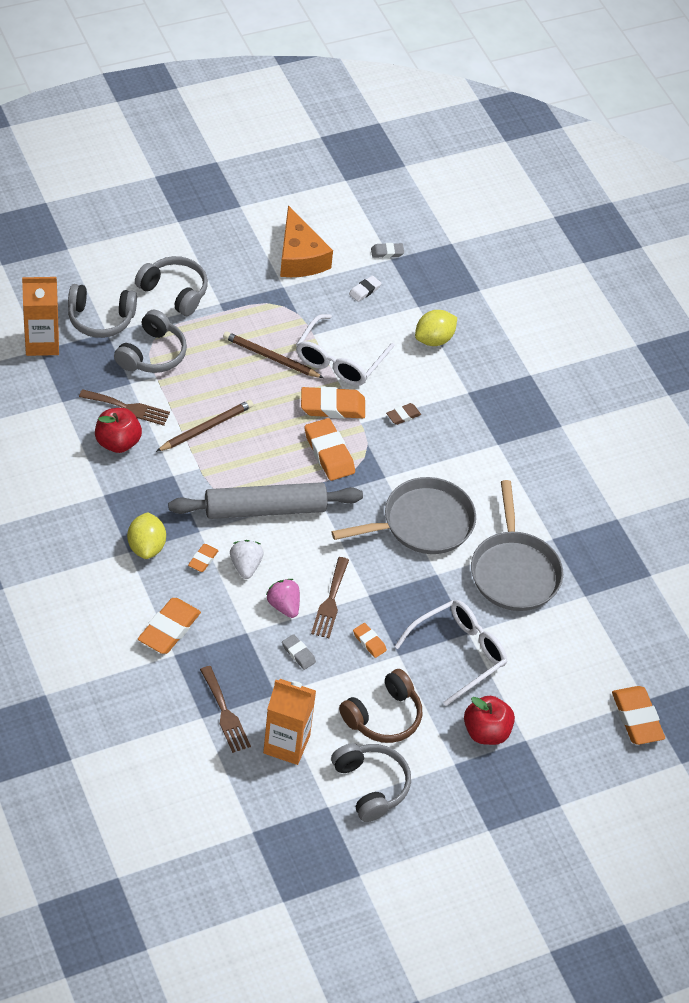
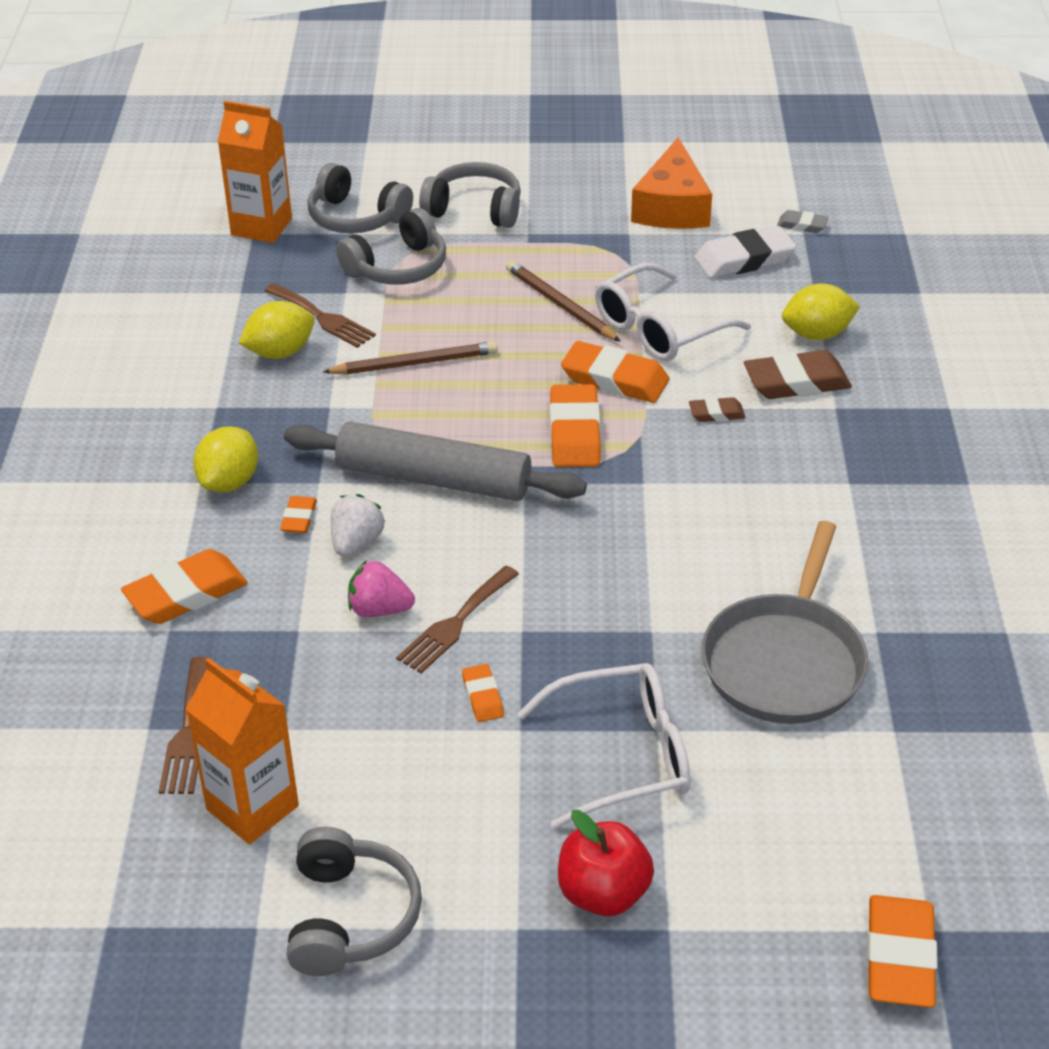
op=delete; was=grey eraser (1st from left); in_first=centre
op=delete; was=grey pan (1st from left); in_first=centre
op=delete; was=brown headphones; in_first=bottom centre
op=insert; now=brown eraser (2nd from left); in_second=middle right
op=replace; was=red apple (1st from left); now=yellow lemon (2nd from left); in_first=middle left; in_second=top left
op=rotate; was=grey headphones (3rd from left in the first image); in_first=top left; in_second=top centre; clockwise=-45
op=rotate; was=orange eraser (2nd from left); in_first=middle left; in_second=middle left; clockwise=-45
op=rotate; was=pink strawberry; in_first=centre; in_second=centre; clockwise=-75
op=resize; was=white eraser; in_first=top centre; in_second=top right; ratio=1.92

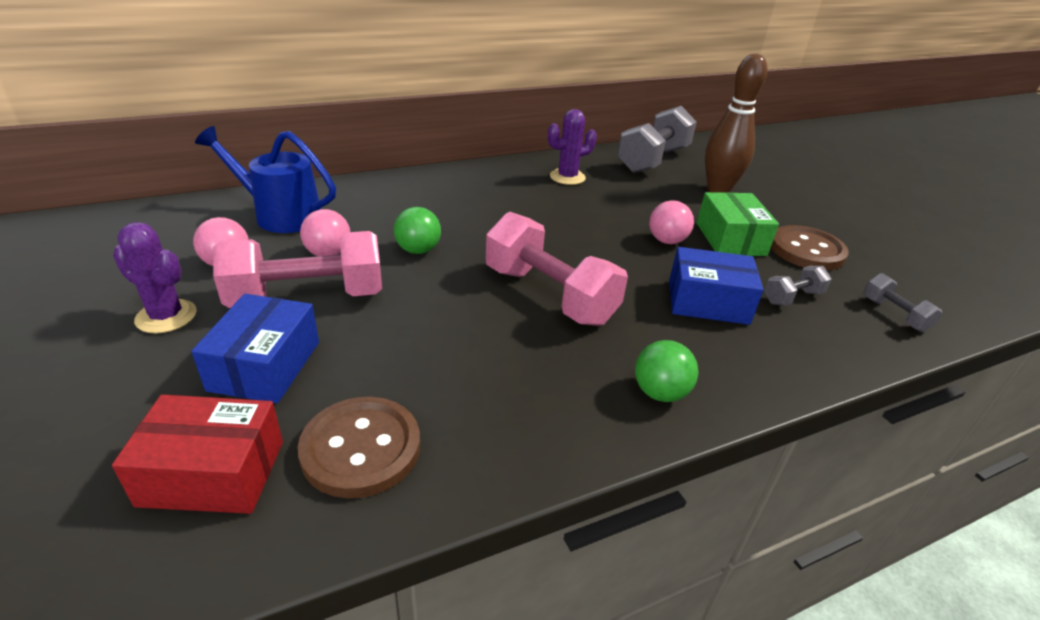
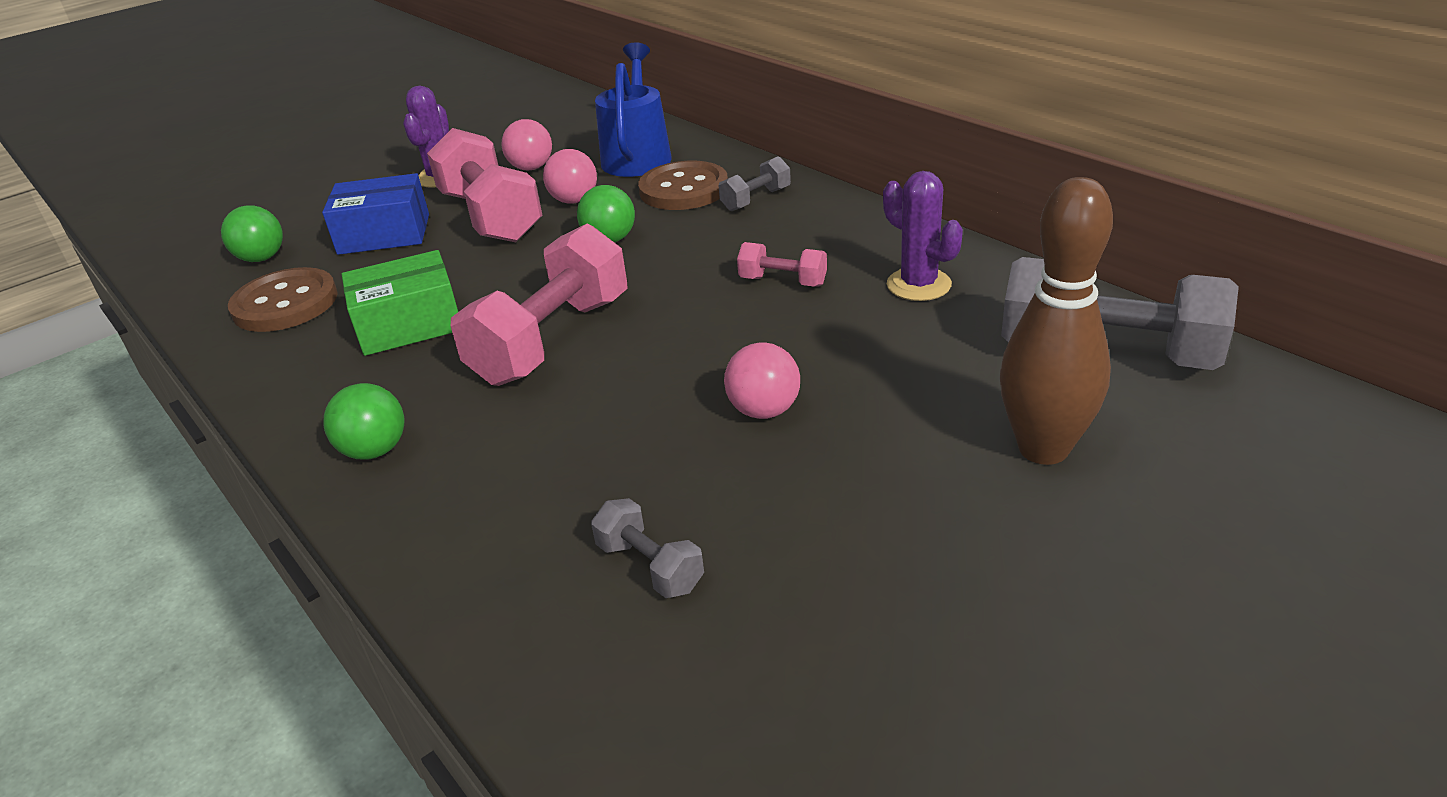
op=delete; was=blue box (2nd from left); in_first=middle right
op=insert; now=pink dumbbell (3rd from left); in_second=top centre
op=move; was=green box; in_first=middle right; in_second=middle left
op=move; was=brown button (2nd from left); in_first=middle right; in_second=top centre
op=move; was=grey dumbbell (3rd from left in the first image); now=grey dumbbell (2nd from left); in_first=middle right; in_second=top centre
op=replace; was=red box; now=green ball (1st from left); in_first=bottom left; in_second=top left

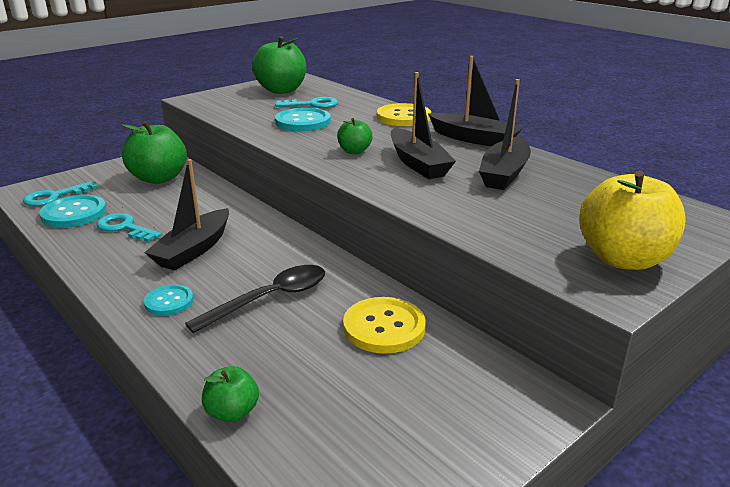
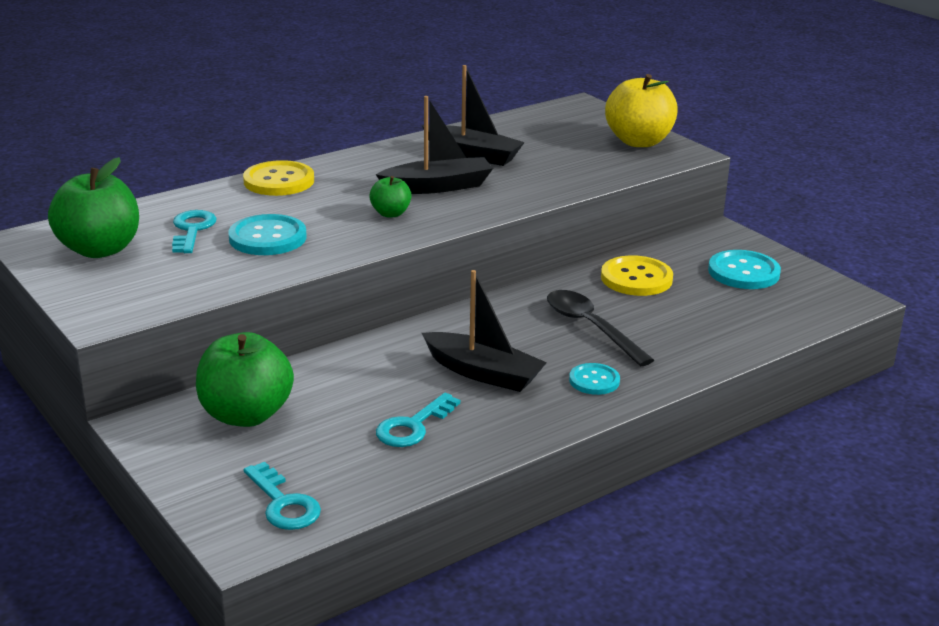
op=delete; was=green apple (2nd from left); in_first=bottom left
op=delete; was=black boat (3rd from left); in_first=top centre
op=move; was=turquoise button (1st from left in the first image); now=turquoise button (3rd from left); in_first=middle left; in_second=middle right

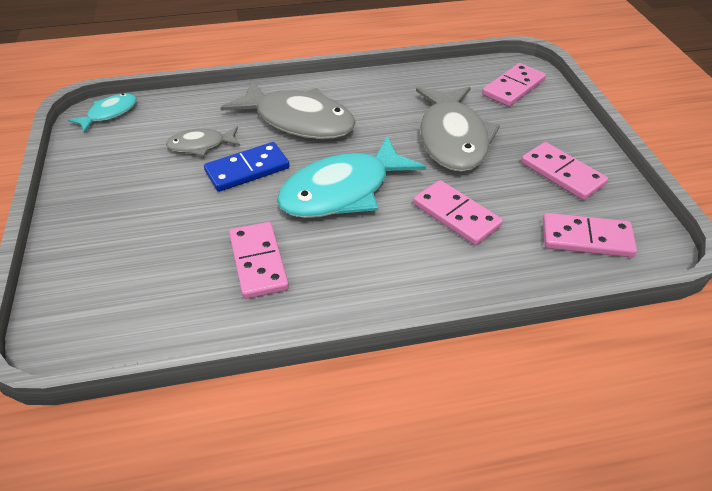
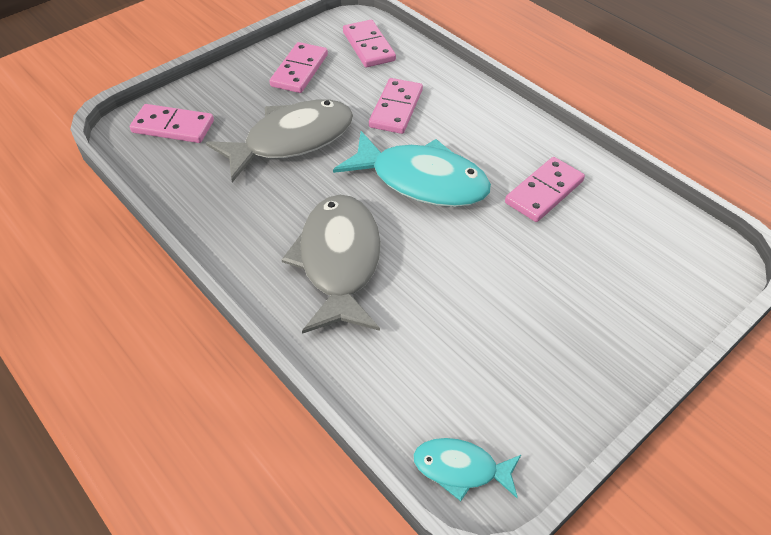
op=delete; was=grey fish (1st from left); in_first=top left
op=delete; was=blue domino; in_first=centre

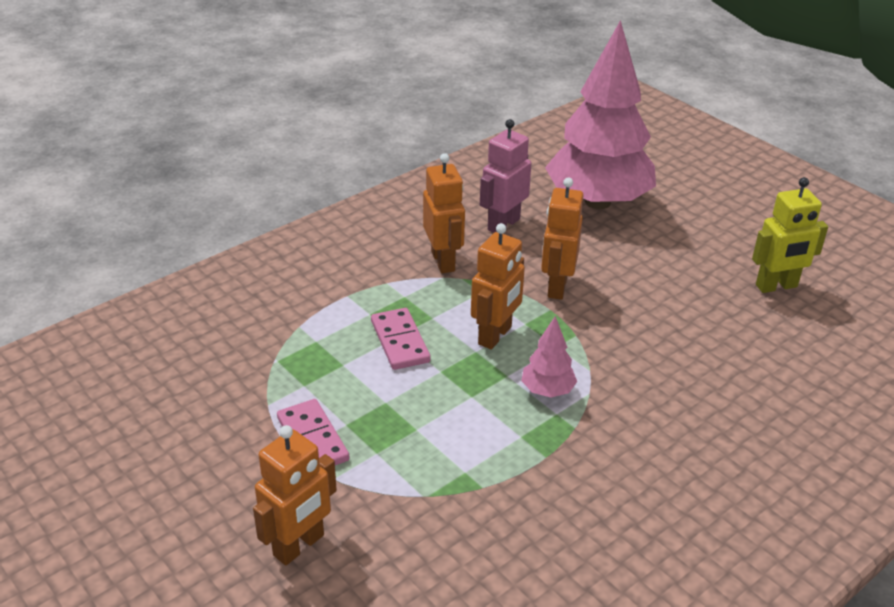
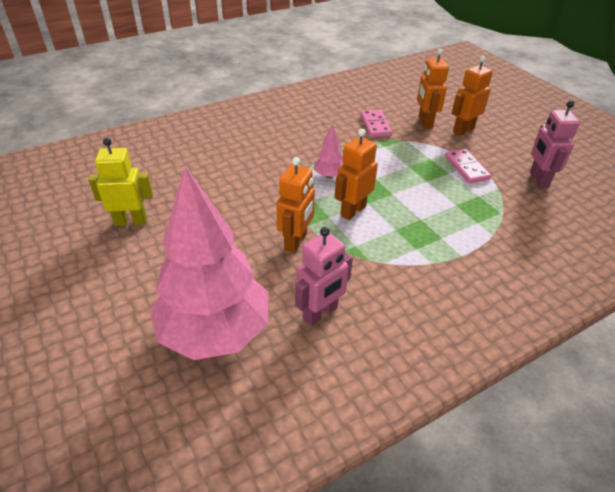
op=insert; now=pink robot (2nd from left); in_second=top right
op=move; was=pink domino (2nd from left in the first image); now=pink domino (1st from left); in_first=centre; in_second=top centre
op=move; was=orange robot (2nd from left in the first image); now=orange robot (3rd from left); in_first=centre; in_second=top right

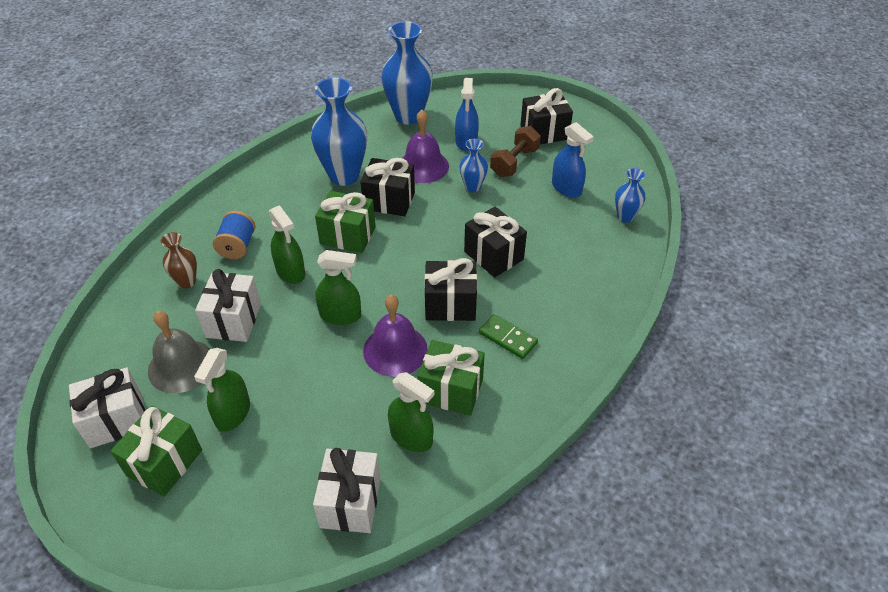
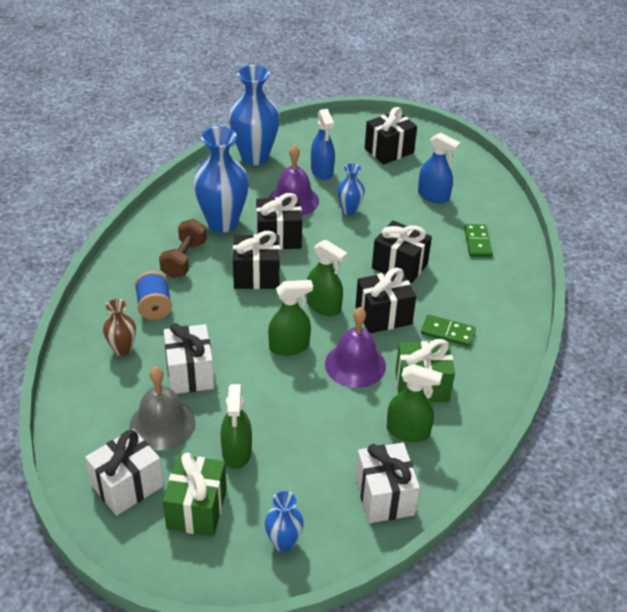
op=insert; now=green domino (2nd from left); in_second=middle right
op=move; was=green spray bottle (2nd from left in the first image); now=green spray bottle (3rd from left); in_first=middle left; in_second=centre
op=move; was=brown dumbbell; in_first=top centre; in_second=middle left
op=move; was=blue vase (4th from left in the first image); now=blue vase (3rd from left); in_first=top right; in_second=bottom centre
op=recolor; was=green gift (2nd from left); now=black gift (1st from left); in_first=centre; in_second=centre

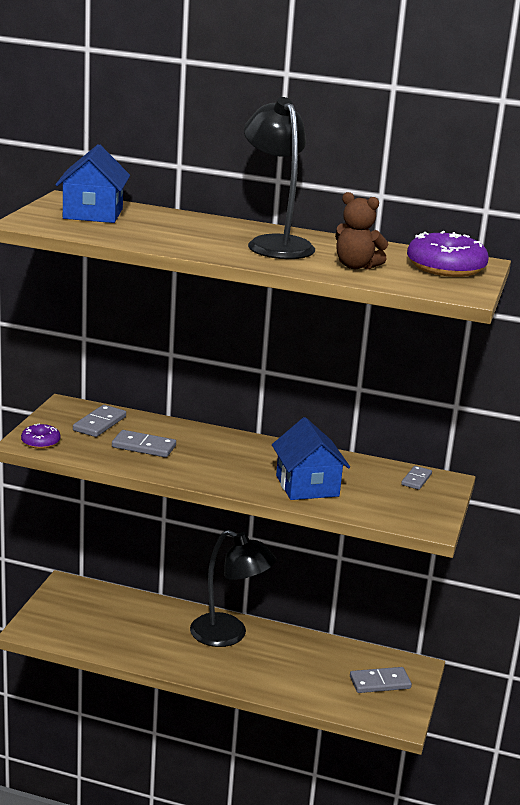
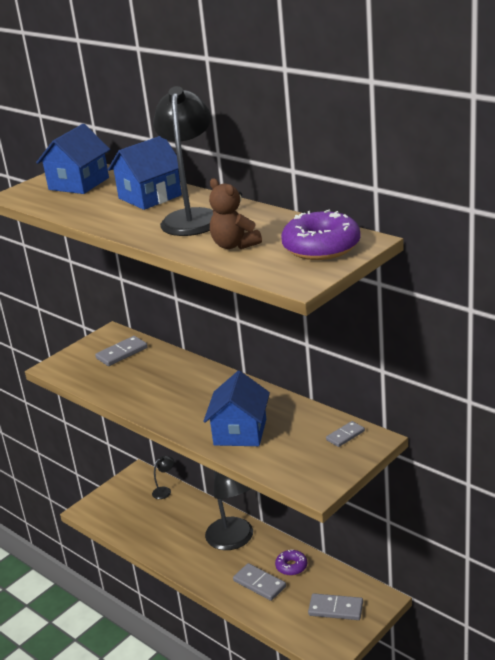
op=insert; now=blue house (2nd from left); in_second=top left
op=insert; now=black lamp (1st from left); in_second=bottom left
op=move; was=purple donut (1st from left); in_first=middle left; in_second=bottom centre
op=move; was=grey domino (2nd from left); in_first=middle left; in_second=bottom centre

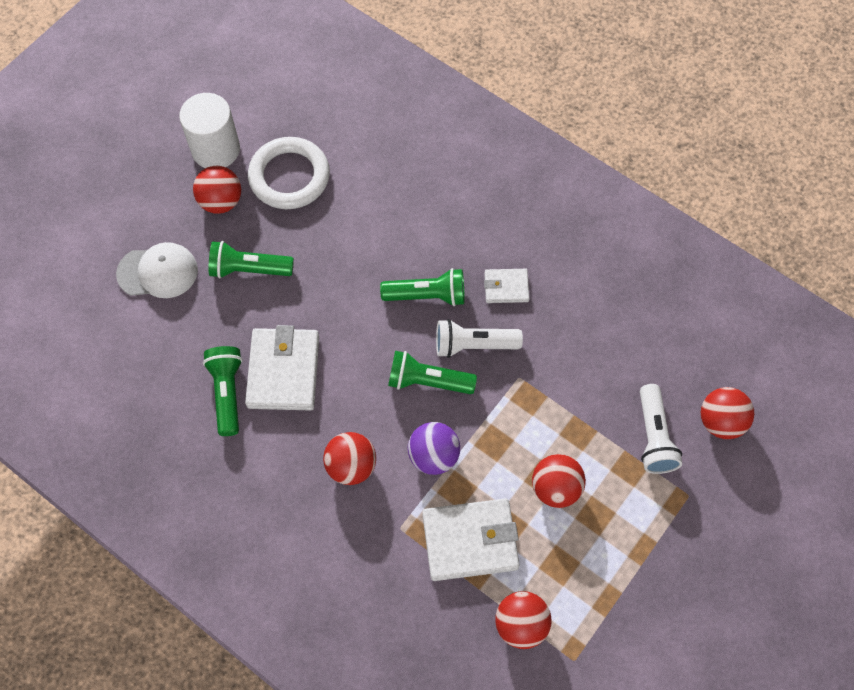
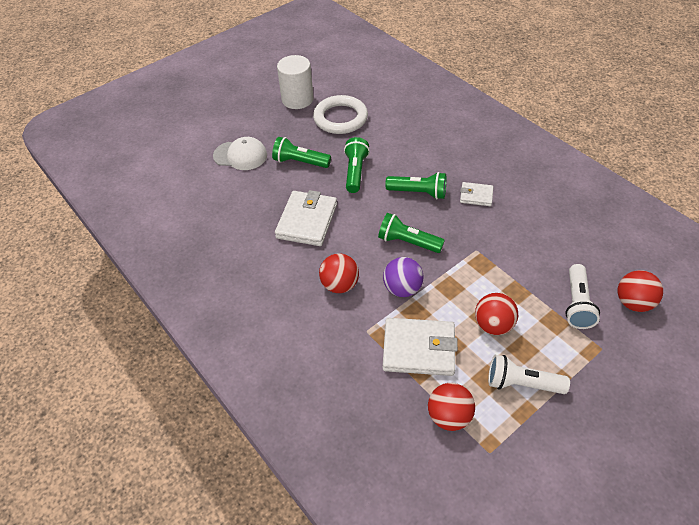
op=delete; was=red ball (1st from left); in_first=top left
op=move; was=green flashlight (1st from left in the first image); now=green flashlight (2nd from left); in_first=middle left; in_second=top centre
op=move; was=white flashlight (1st from left); in_first=centre; in_second=bottom right

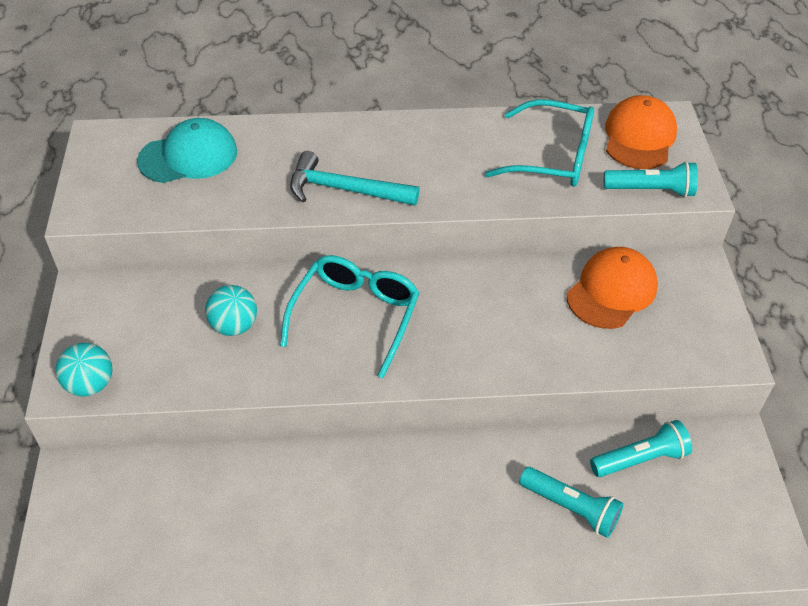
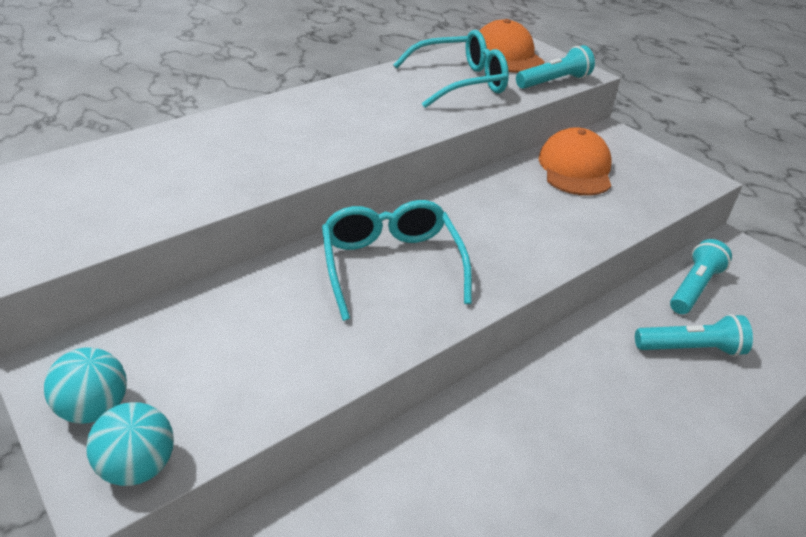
op=delete; was=turquoise cap; in_first=top left
op=delete; was=turquoise hammer; in_first=top centre
op=move; was=turquoise ball (2nd from left in the first image); now=turquoise ball (1st from left); in_first=middle left; in_second=bottom left

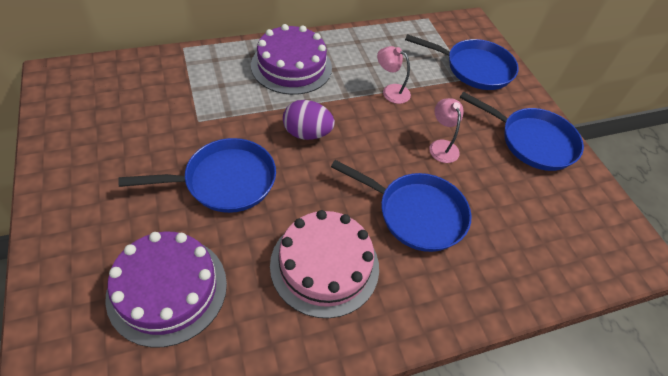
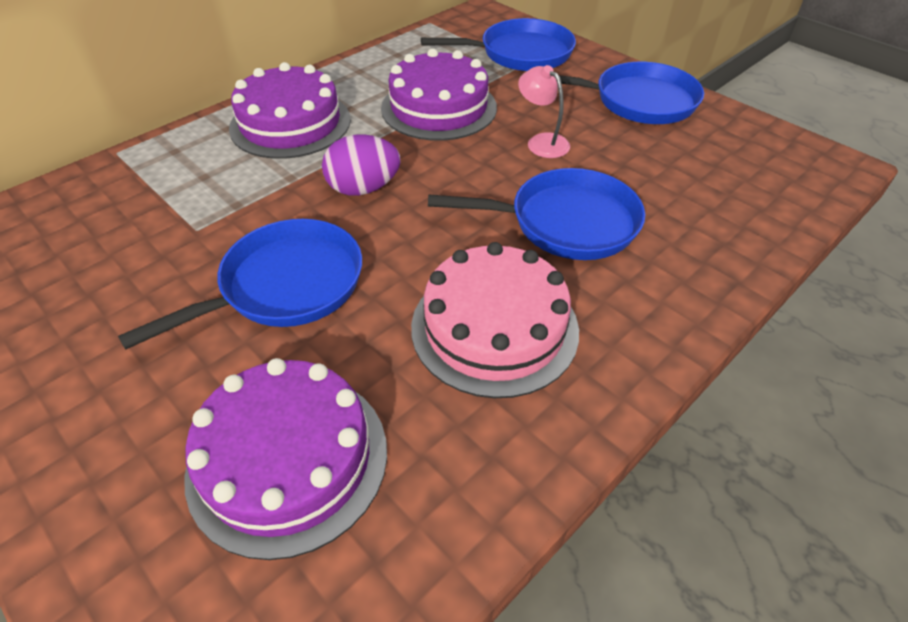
op=replace; was=pink lamp (1st from left); now=purple cake (3rd from left); in_first=top centre; in_second=top centre

